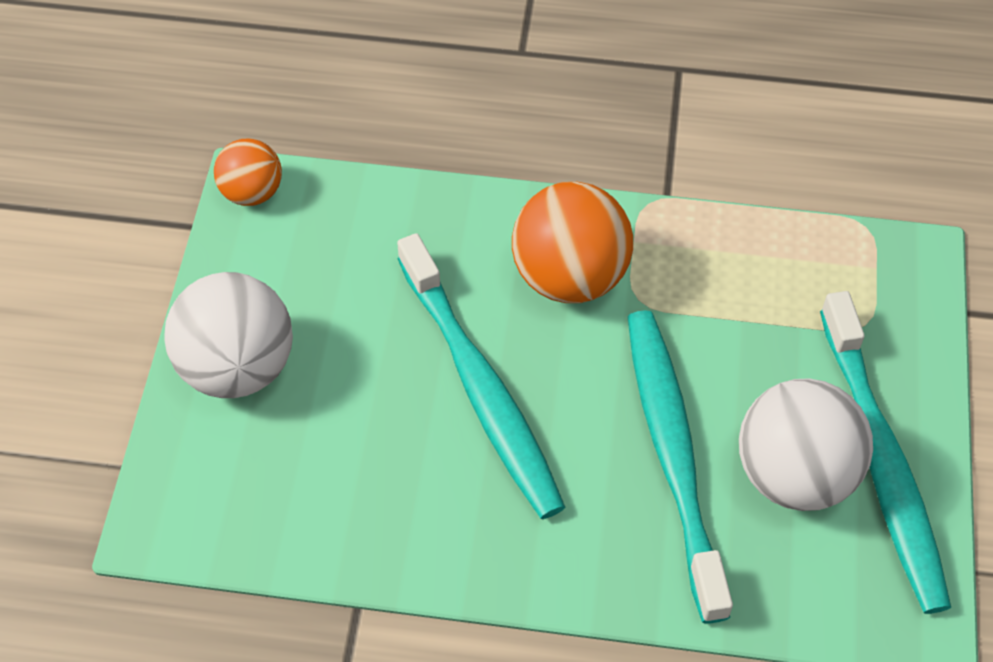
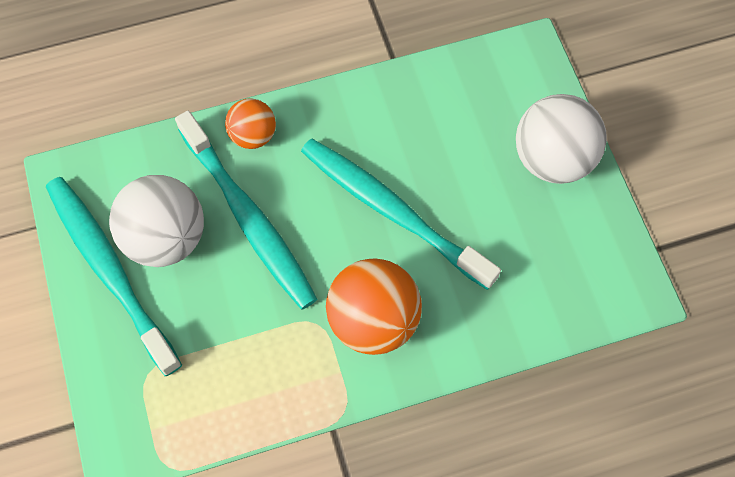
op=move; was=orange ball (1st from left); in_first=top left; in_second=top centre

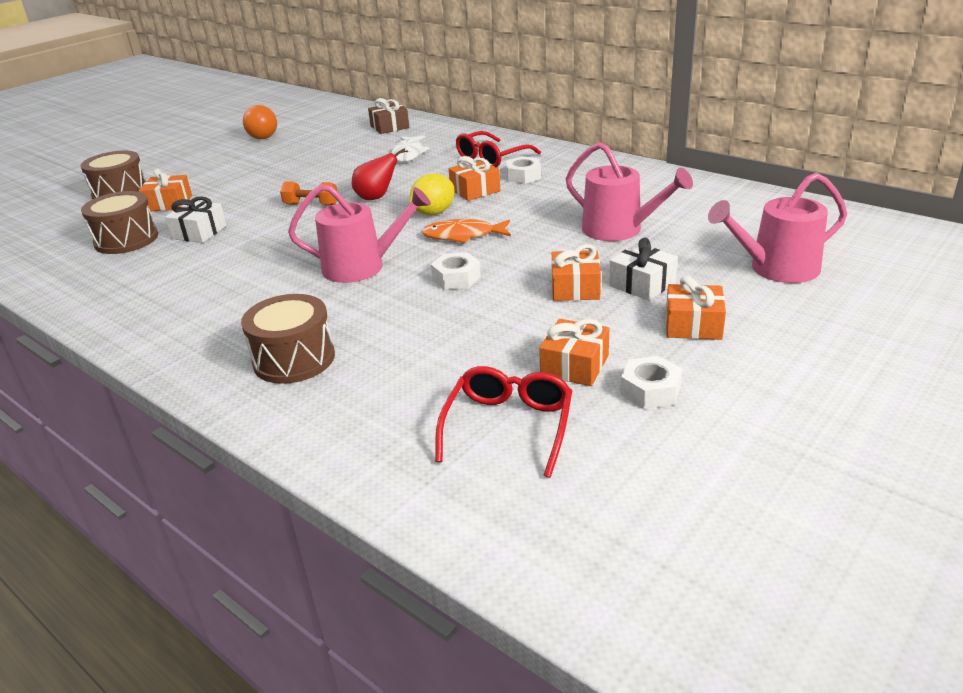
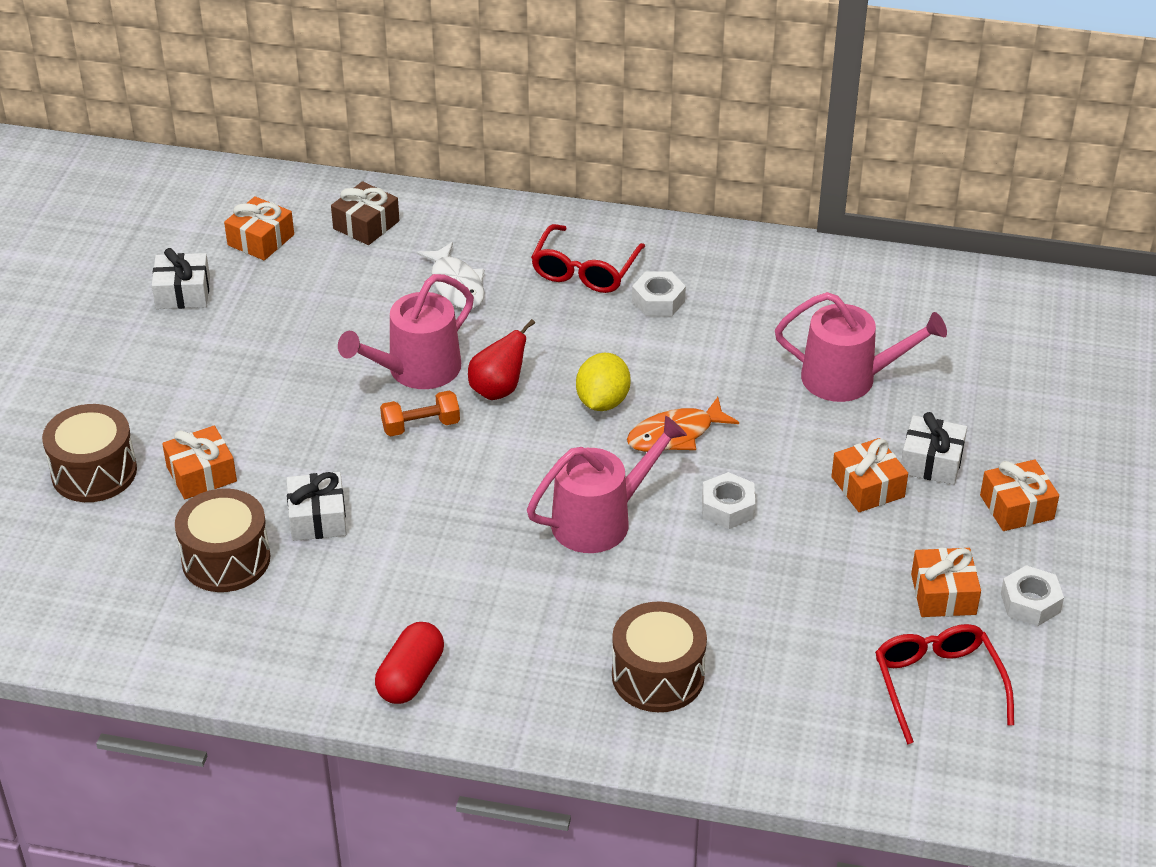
op=insert; now=red capsule; in_second=bottom centre
op=move; was=orange gift (2nd from left); in_first=top centre; in_second=top left
op=move; was=pink watering can (3rd from left in the first image); now=pink watering can (1st from left); in_first=top right; in_second=centre
op=replace; was=orange ball; now=white gift (1st from left); in_first=top left; in_second=top left

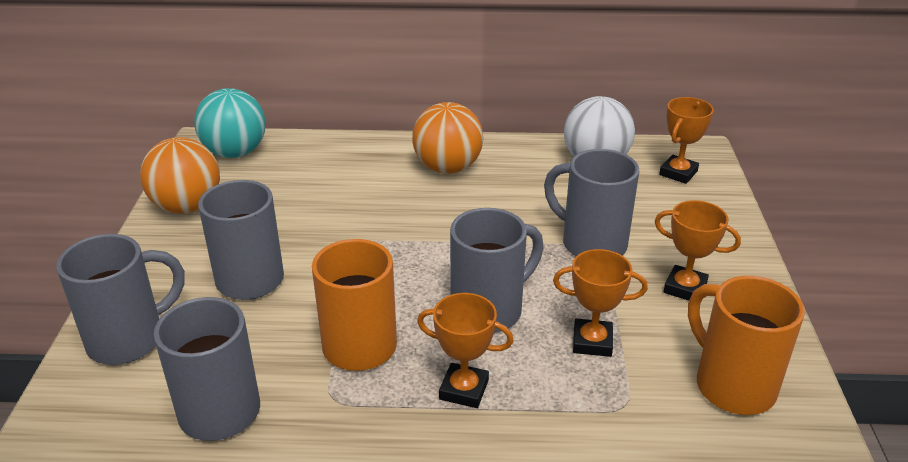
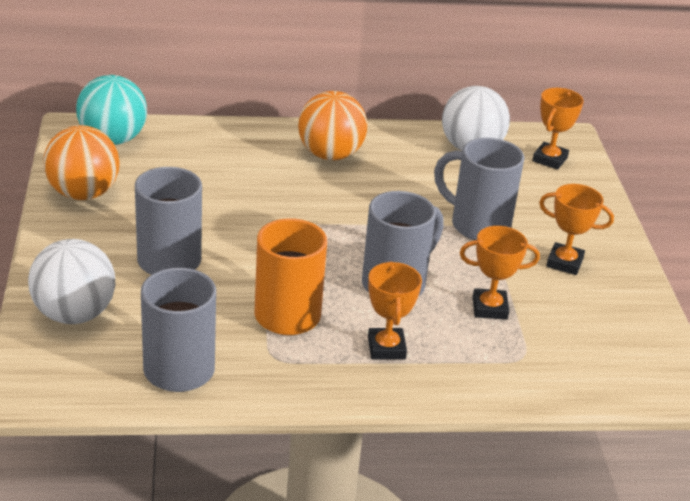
op=delete; was=orange mug (2nd from left); in_first=bottom right
op=replace; was=grey mug (1st from left); now=white ball (1st from left); in_first=middle left; in_second=middle left
op=rotate; was=orange trophy (1st from left); in_first=bottom centre; in_second=centre; clockwise=75

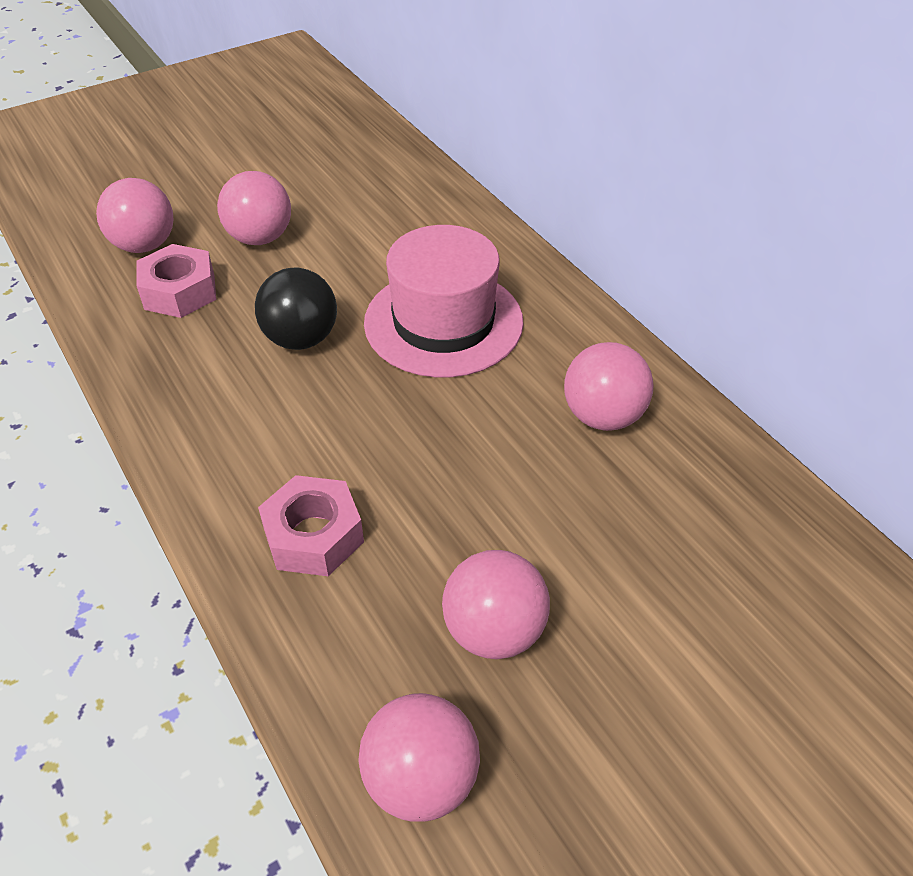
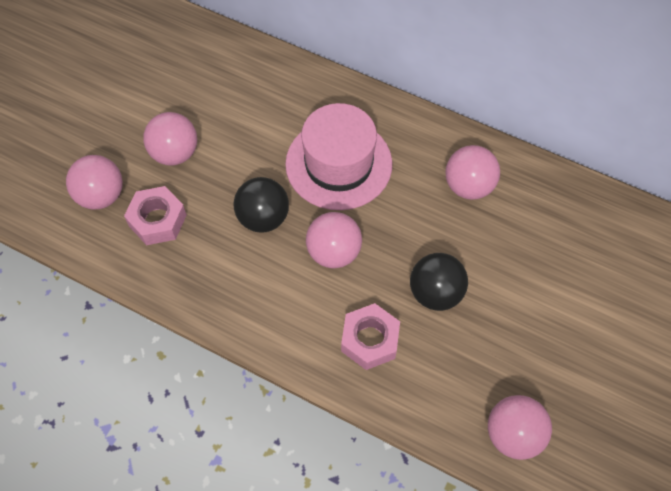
op=insert; now=black ball (2nd from left); in_second=centre
op=move; was=pink ball (4th from left in the first image); now=pink ball (3rd from left); in_first=bottom centre; in_second=centre

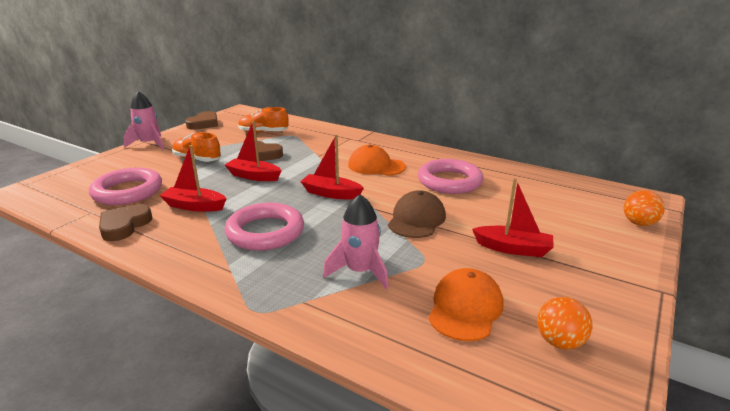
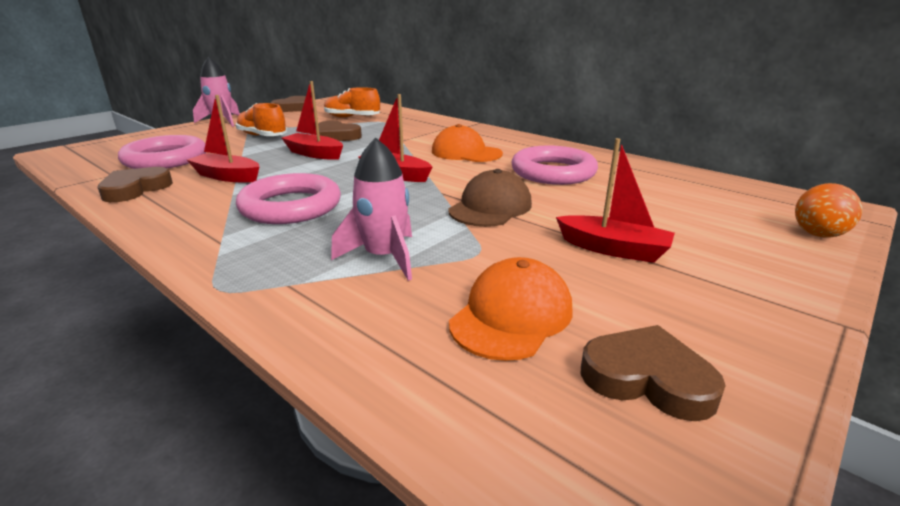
op=replace; was=orange ball (1st from left); now=brown heart (4th from left); in_first=bottom right; in_second=bottom right

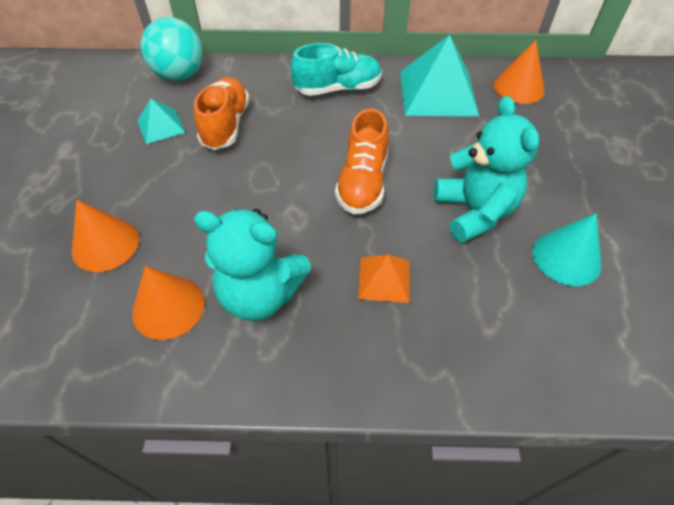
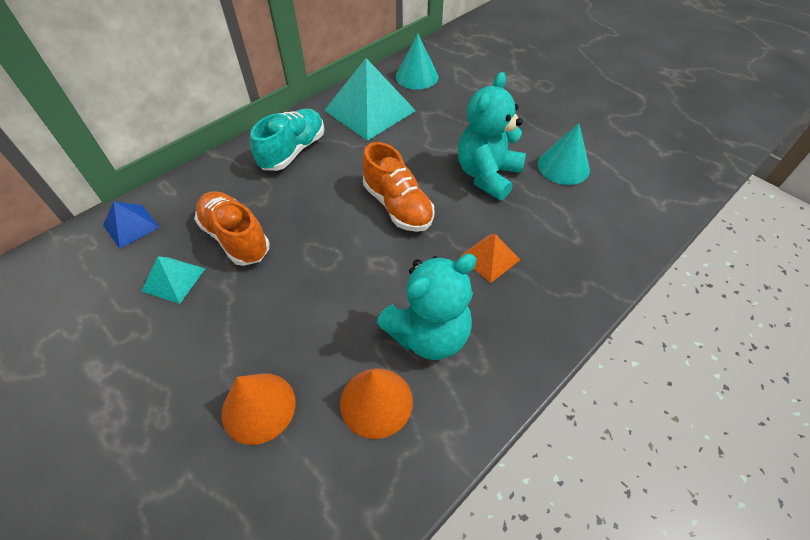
op=replace; was=turquoise ball; now=blue pyramid; in_first=top left; in_second=middle left
op=recolor; was=orange cone (3rd from left); now=turquoise cone (1st from left); in_first=top right; in_second=top centre
op=rotate; was=turquoise teddy bear (2nd from left); in_first=middle right; in_second=top centre; clockwise=-90

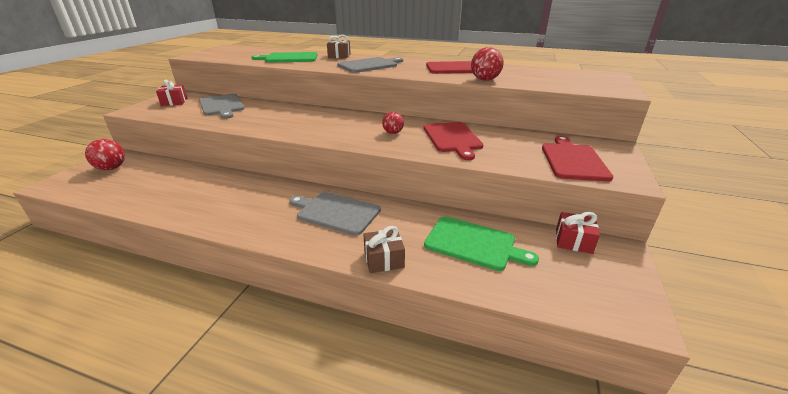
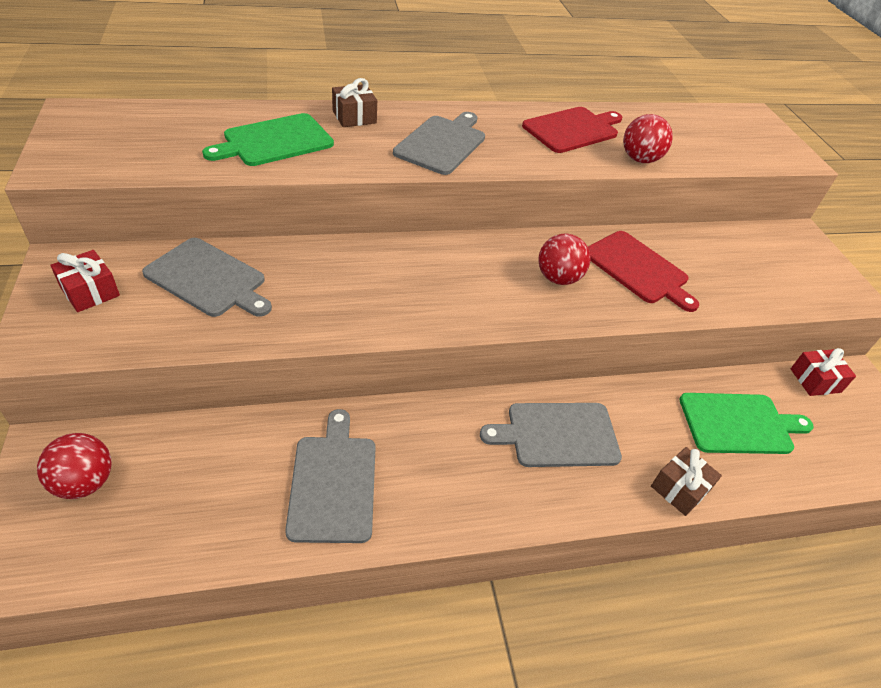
op=delete; was=red cutting board (3rd from left); in_first=middle right
op=insert; now=grey cutting board (2nd from left); in_second=bottom centre
op=resize; was=red ball (2nd from left); in_first=top centre; in_second=centre; ratio=1.52

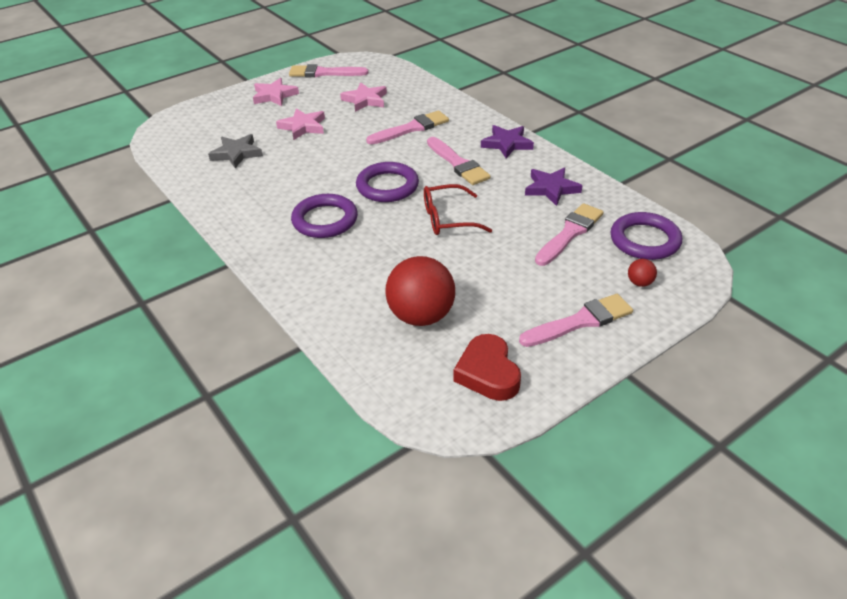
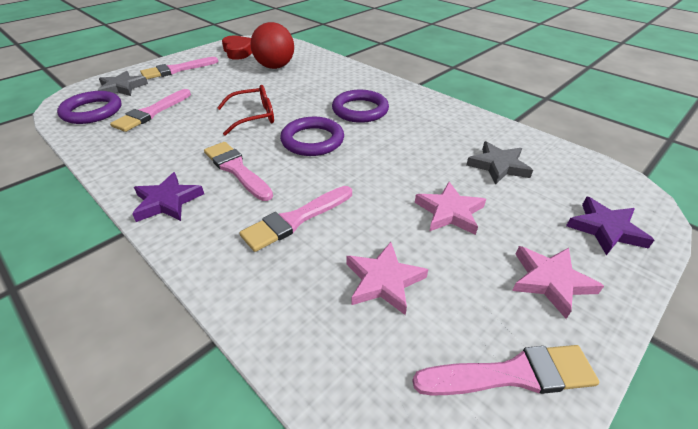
op=move; was=purple star (2nd from left); in_first=top centre; in_second=middle right
op=replace; was=red ball (2nd from left); now=grey star (1st from left); in_first=middle right; in_second=top left

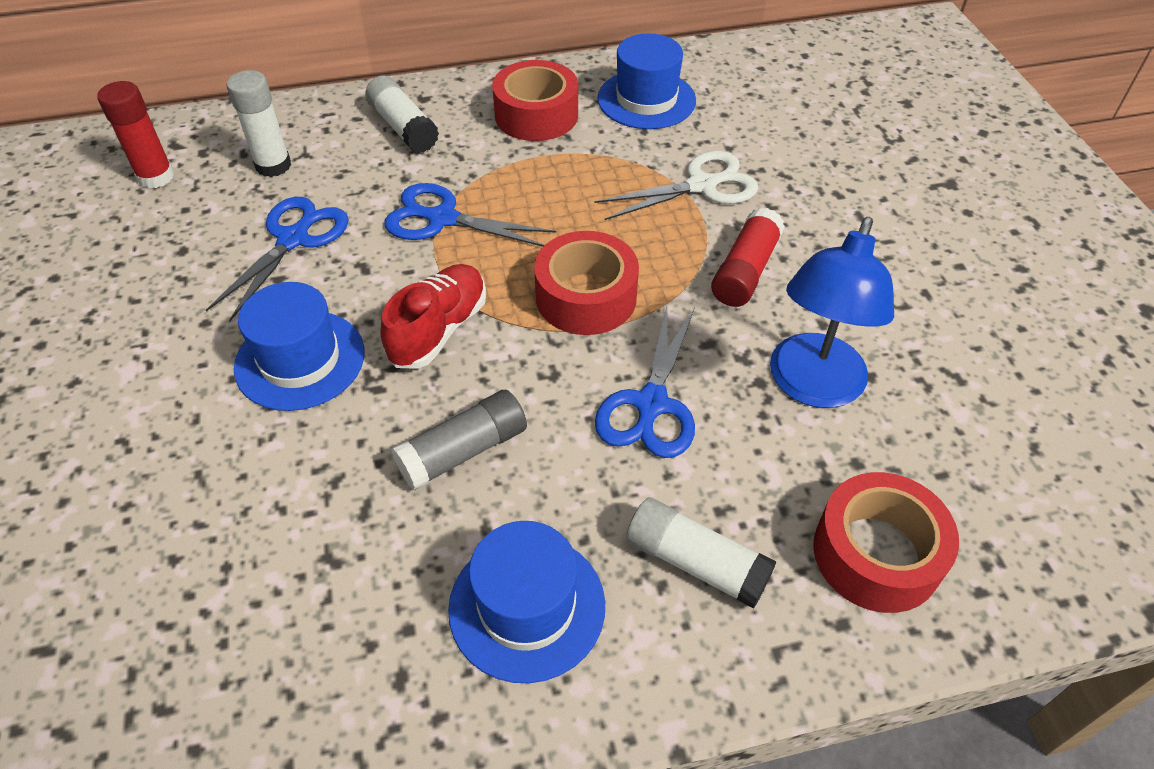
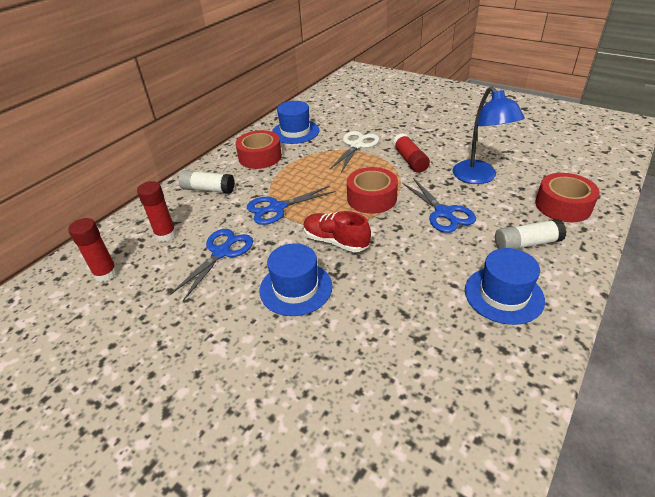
op=delete; was=grey glue stick; in_first=centre
op=recolor; was=white glue stick (1st from left); now=red glue stick (2nd from left); in_first=top left; in_second=middle left
op=rotate; was=blue scissors (1st from left); in_first=middle left; in_second=middle left; clockwise=45
op=rotate; was=red shoe; in_first=centre; in_second=centre; clockwise=-45

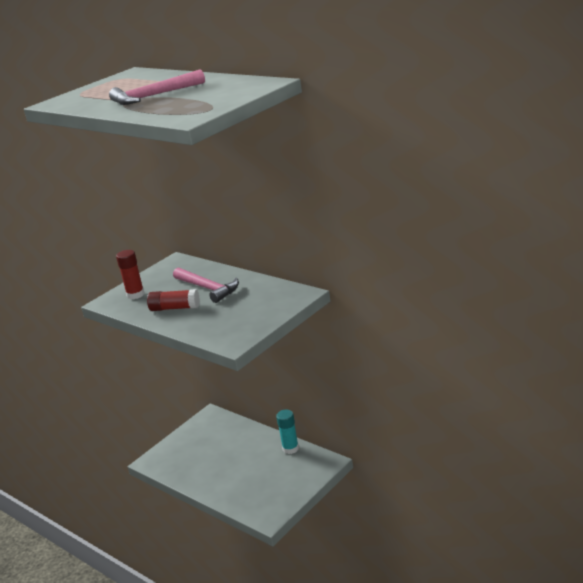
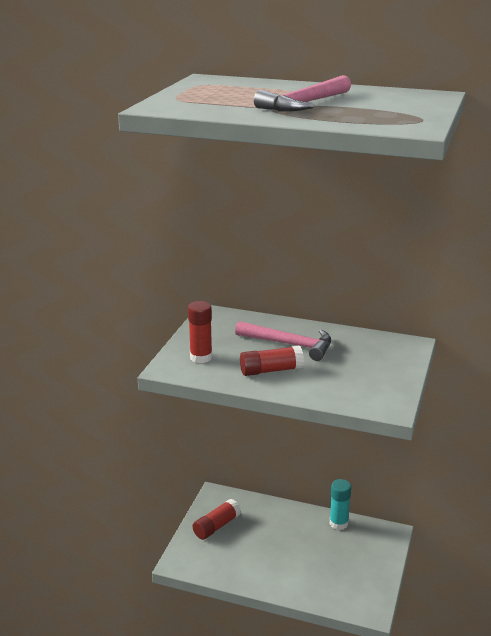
op=insert; now=red glue stick (2nd from left); in_second=bottom centre

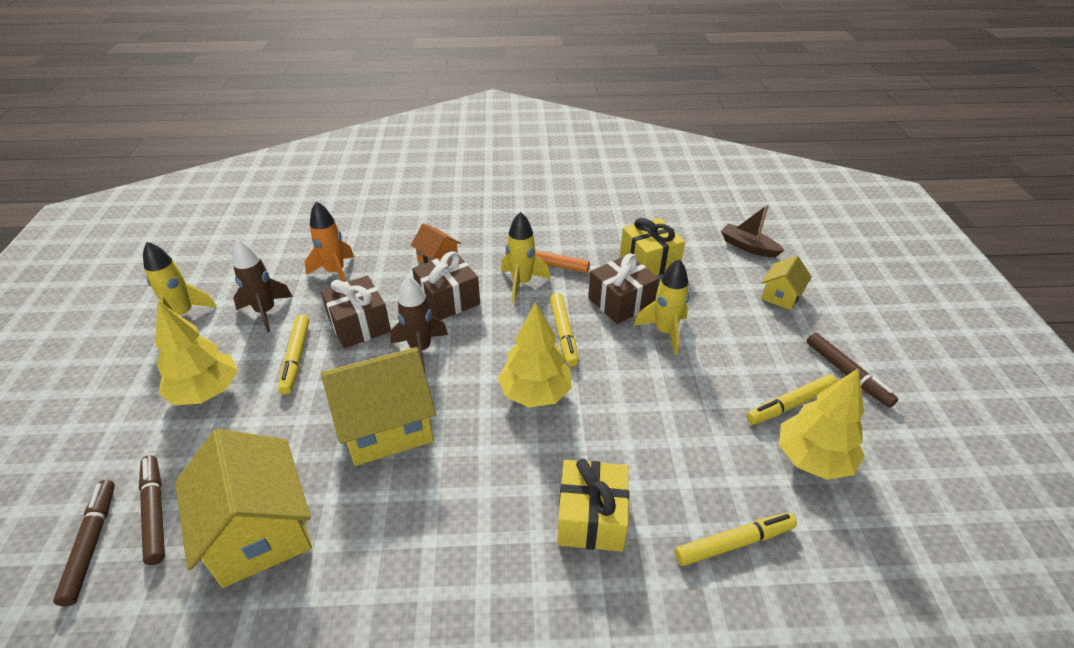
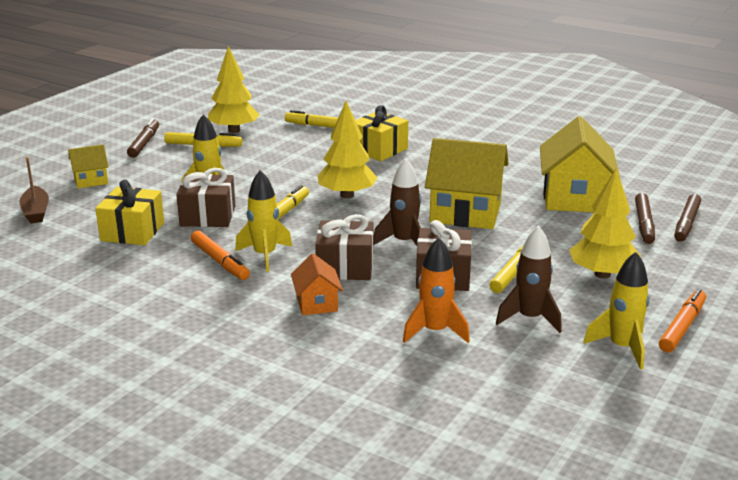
op=insert; now=orange marker (2nd from left); in_second=bottom right

